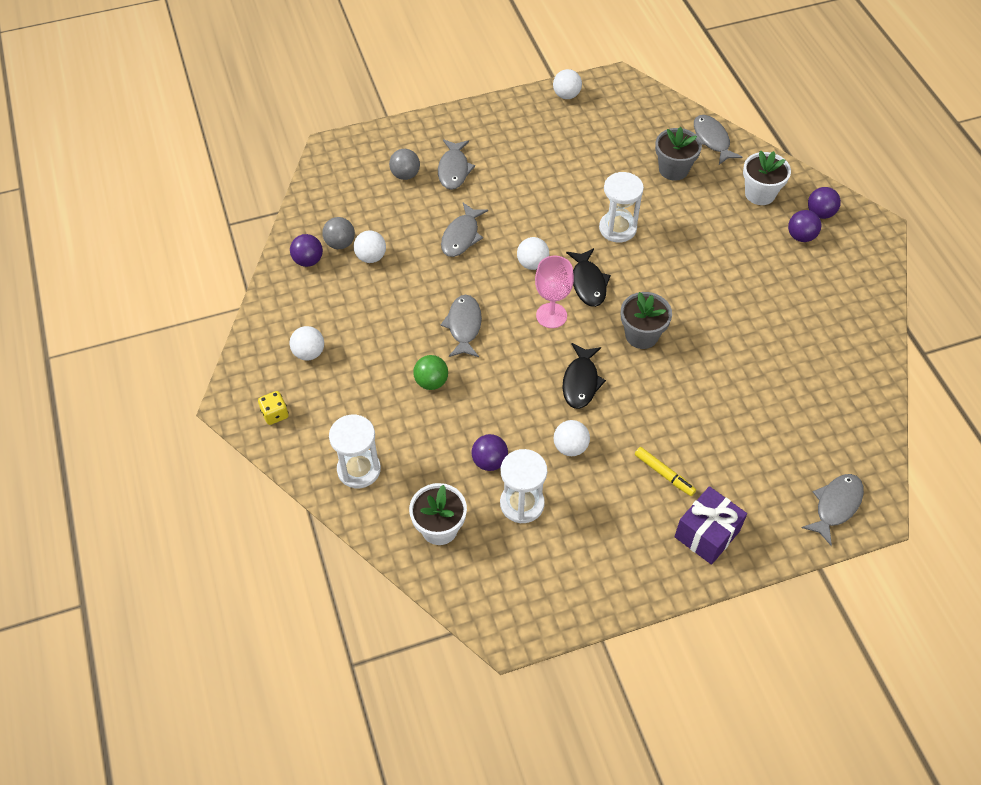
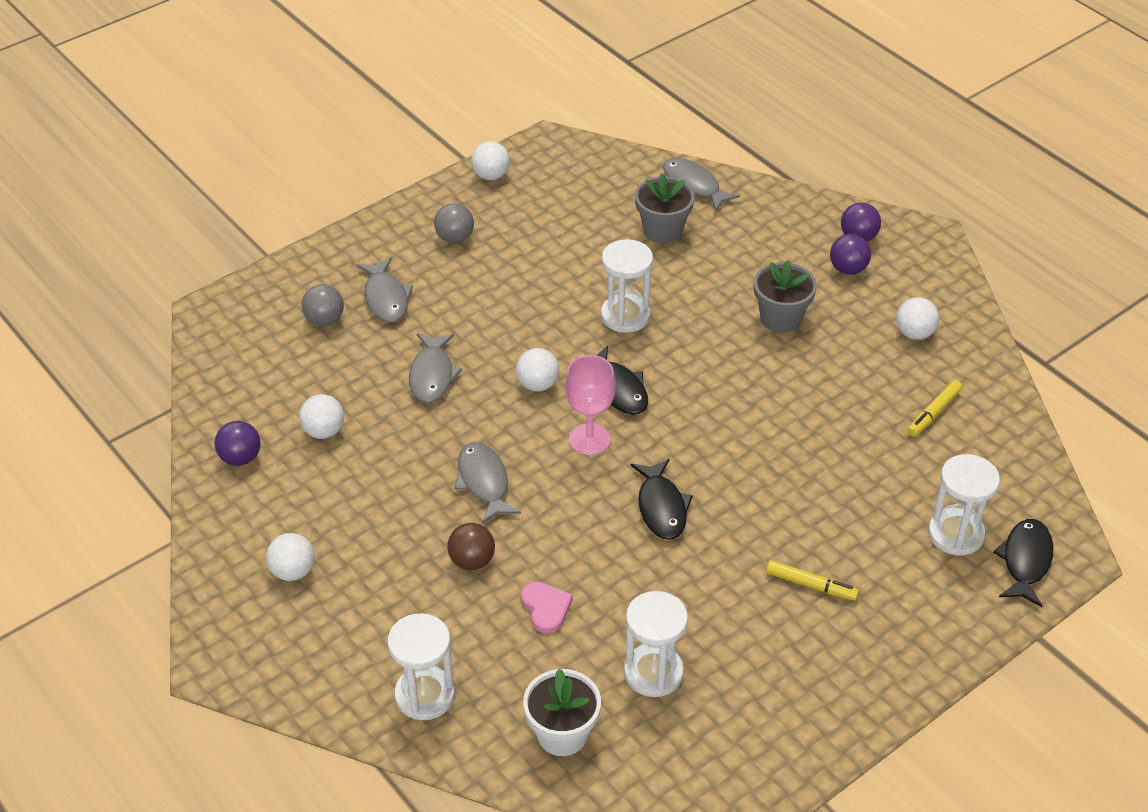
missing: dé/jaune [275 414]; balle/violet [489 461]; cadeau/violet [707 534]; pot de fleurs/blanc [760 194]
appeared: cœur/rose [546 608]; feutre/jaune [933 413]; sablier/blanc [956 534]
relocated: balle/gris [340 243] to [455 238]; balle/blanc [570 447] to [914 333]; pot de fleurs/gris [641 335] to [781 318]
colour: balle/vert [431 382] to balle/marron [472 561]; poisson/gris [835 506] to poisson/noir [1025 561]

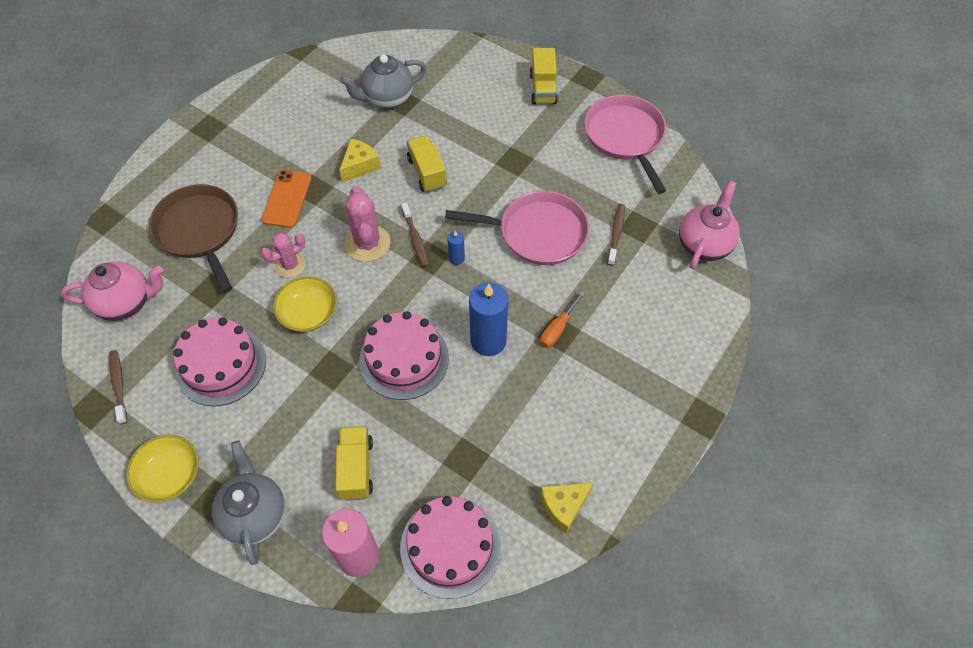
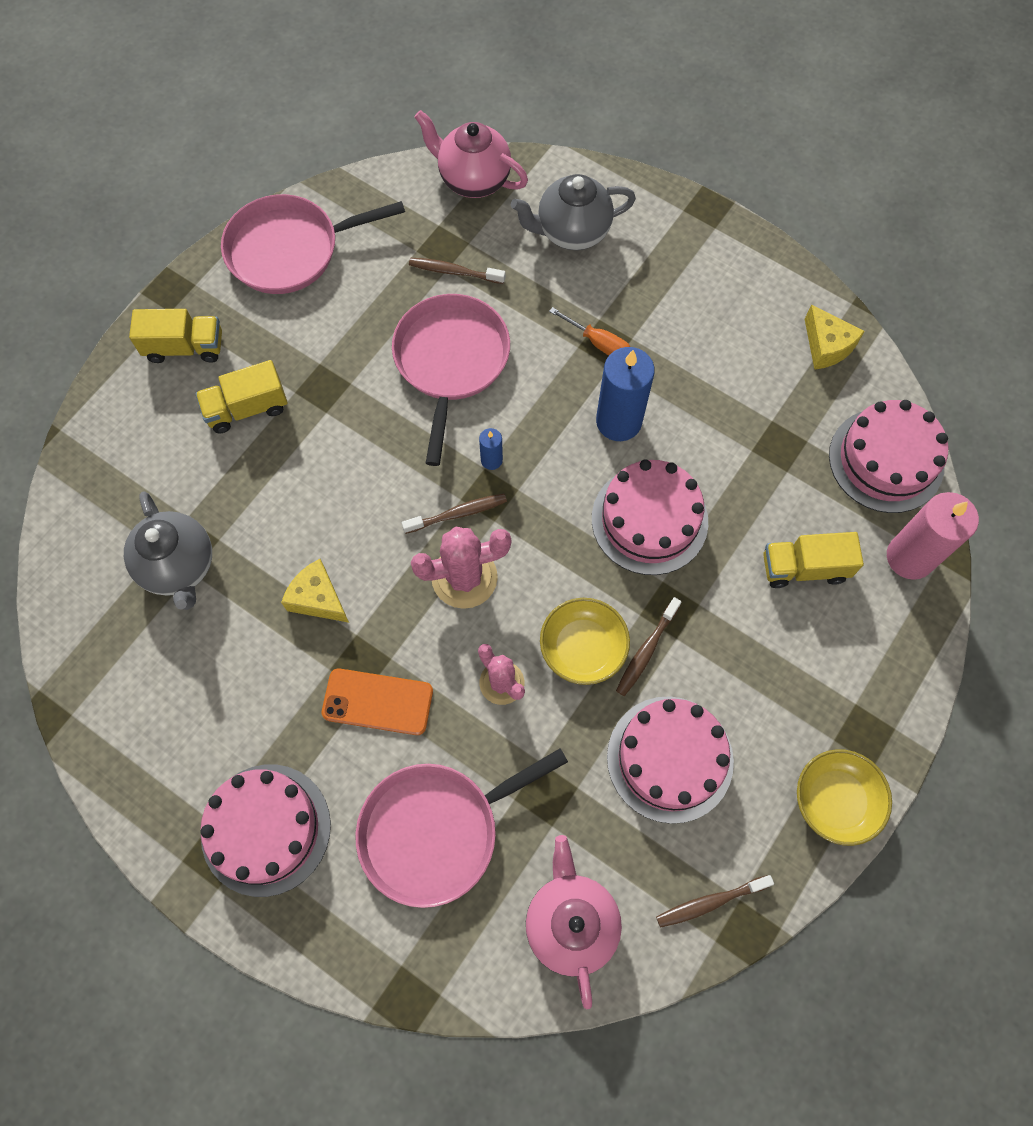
appeared: gâteau/rose [266 829]; brosse à dents/marron [646 650]
relocated: théière/gris [255 514] to [572 232]; camion/jaune [427 173] to [247 408]
colour: poêle/marron [199 231] to poêle/rose [435 831]

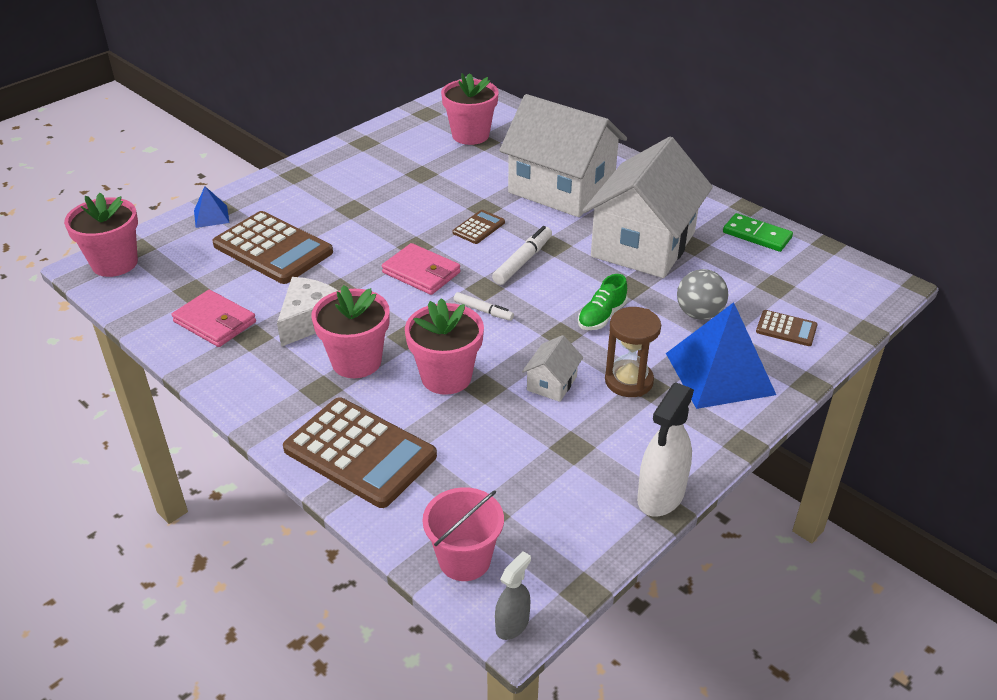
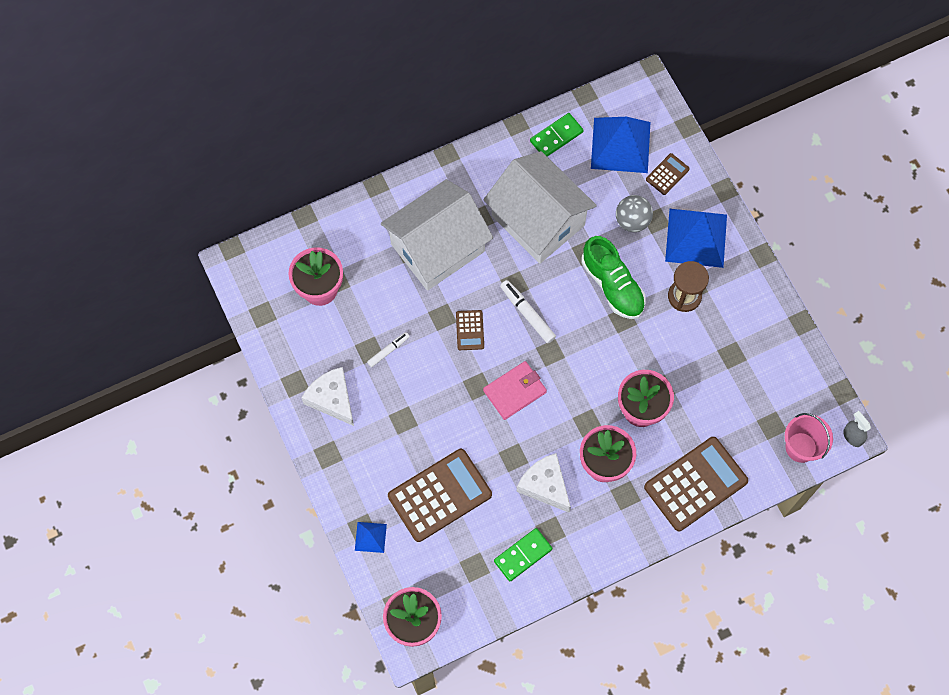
missing: maison/blanc [552 383]; vaporisateur/blanc [660 496]
appeared: fromage/blanc [332 399]; pyramide/bleu [620 145]
relocated: feutre/blanc [483 311] to [388 350]
exchanged: portefeuille/rose [215 322] to domino/vert [523 555]
spun: calculatrice/marron [479 227] = [470 330] 150 degrees counterclockwise
size: chaussure/vert [601 316] = [612 285] x1.68

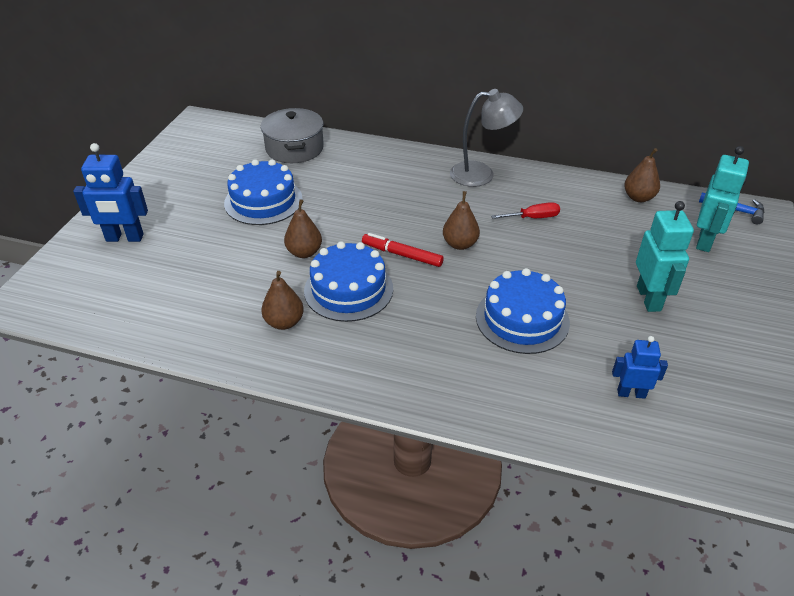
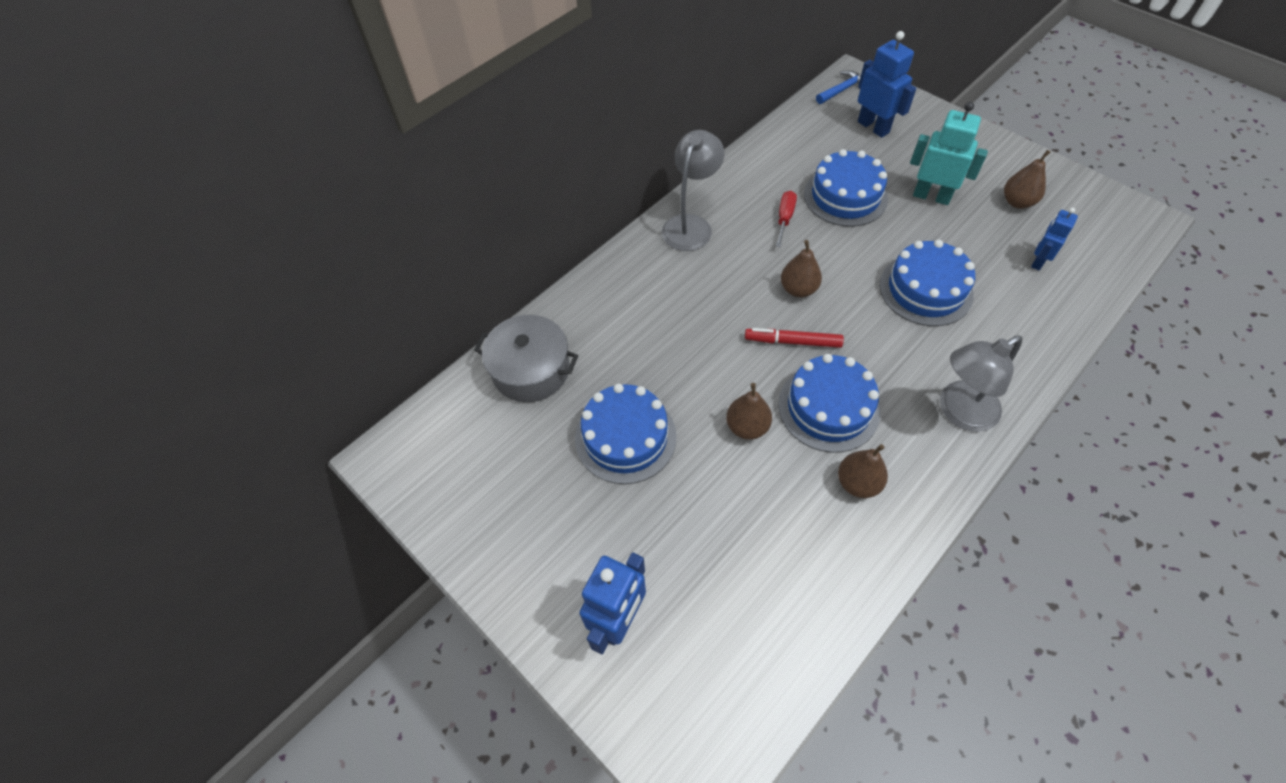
appeared: gâteau/bleu [845 196]; lampe/gris [959 412]
relocated: poire/marron [638 197] to [1017 202]
colour: robot/turquoise [705 241] to robot/bleu [873 127]
spun: feutre/rouge [402 255] = [792 342] 45 degrees clockwise

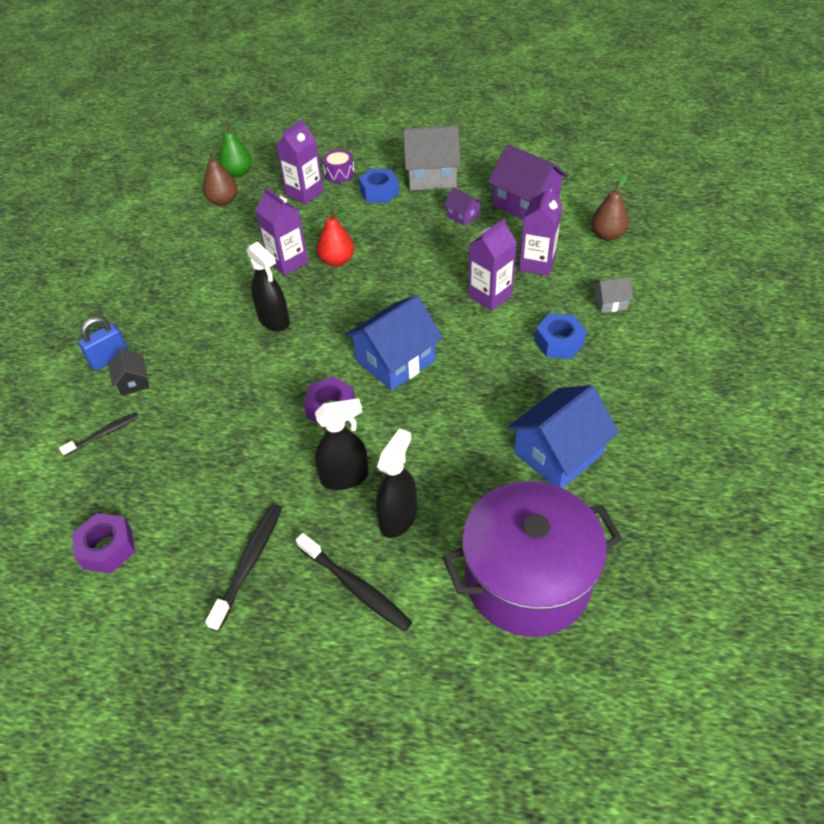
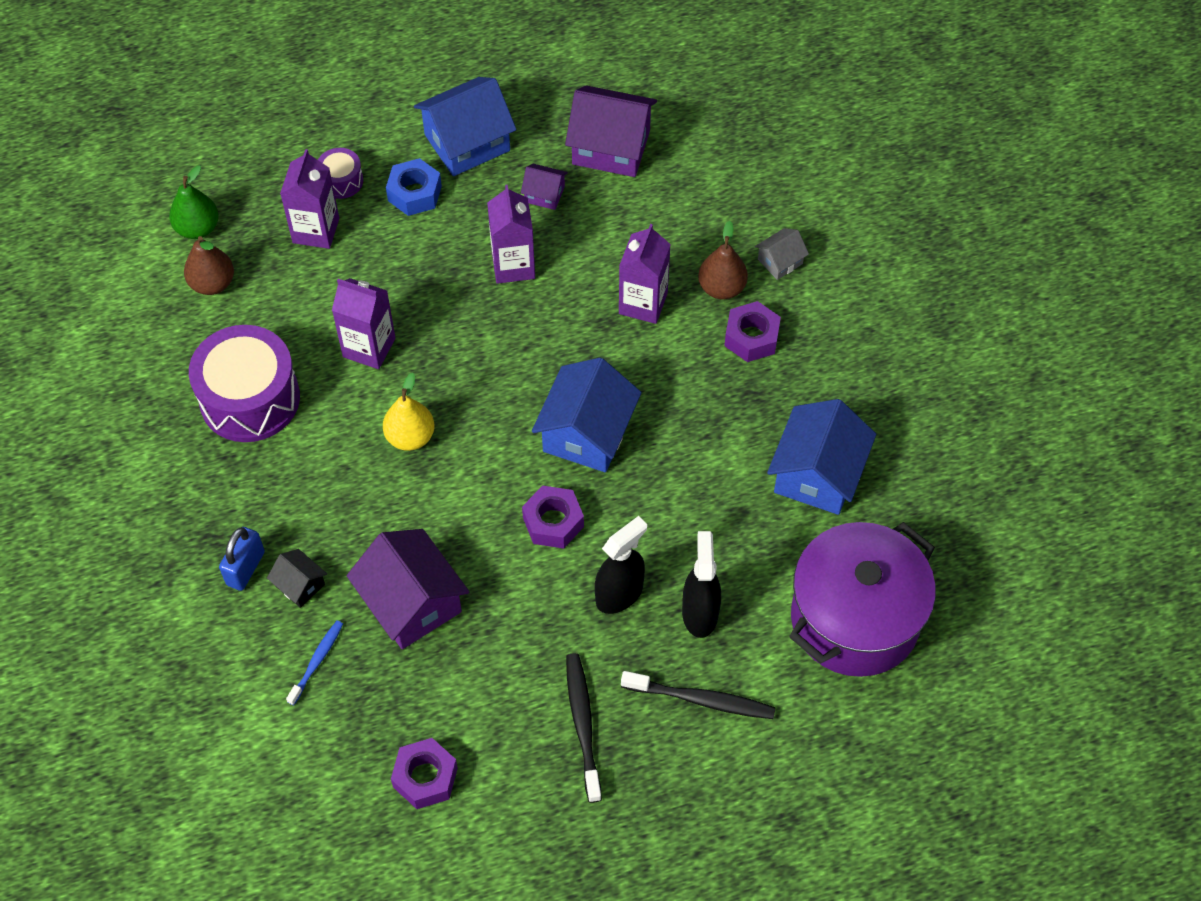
missing: poire/rouge [337 261]
appeared: tambour/violet [250 398]; maison/violet [411 603]
relocated: brique de lait/violet [537 264] to [513 265]; poire/marron [607 235] to [721 288]
exchanged: vaporisateur/noir [274 320] to poire/jaune [410 437]
colour: brosse à dents/noir [103 434] to brosse à dents/bleu [317 661]; maison/gris [431 176] to maison/bleu [467 142]; écrou/bleu [559 342] to écrou/violet [751 337]

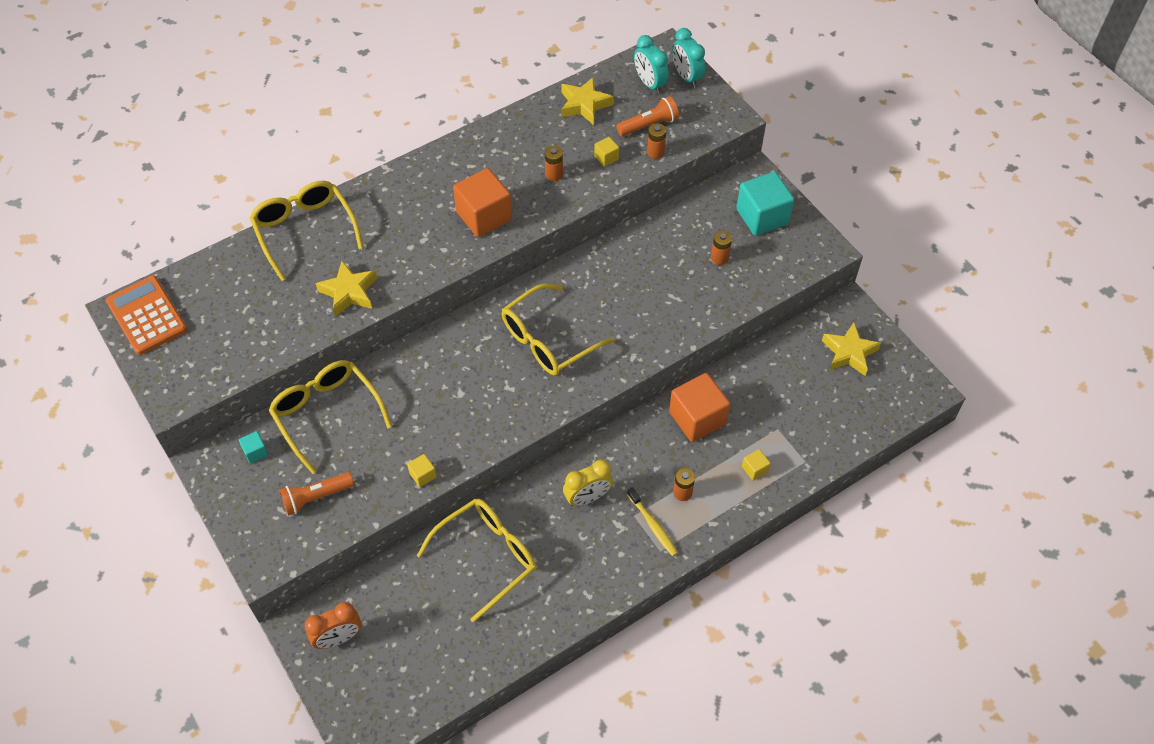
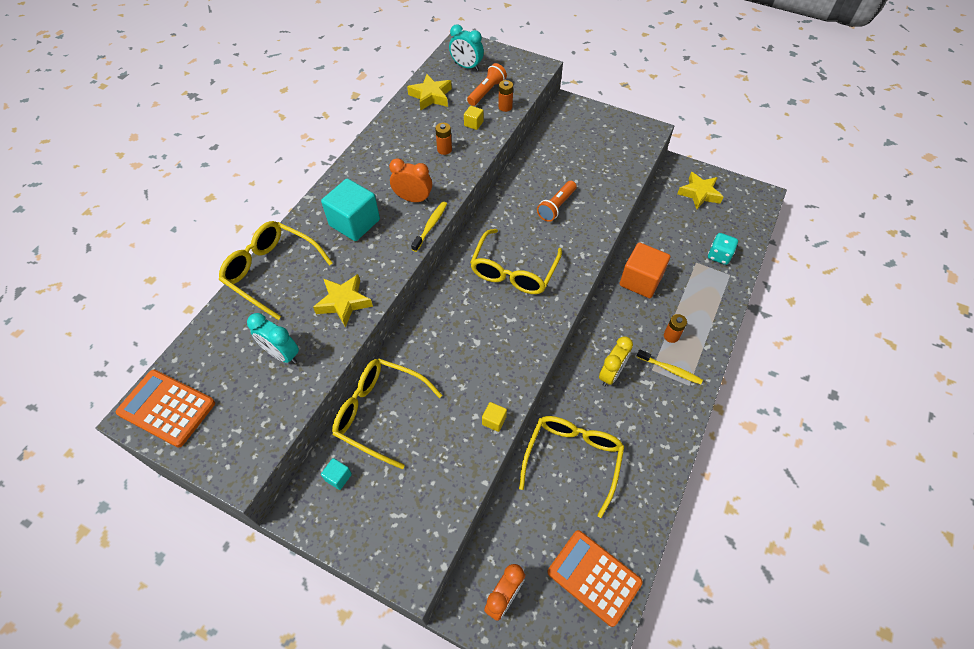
missing: pile/orange [719 258]; cube/jaune [754 469]
appeared: brosse à dents/jaune [430 226]; calculatrice/orange [594 577]; dé/turquoise [719 255]
relocated: lampe de poche/orange [316 497] to [556 206]; réveil/turquoise [686 77] to [282 354]; cube/turquoise [762 216] to [354 222]
exchanged: cube/orange [484 216] to réveil/orange [413 199]

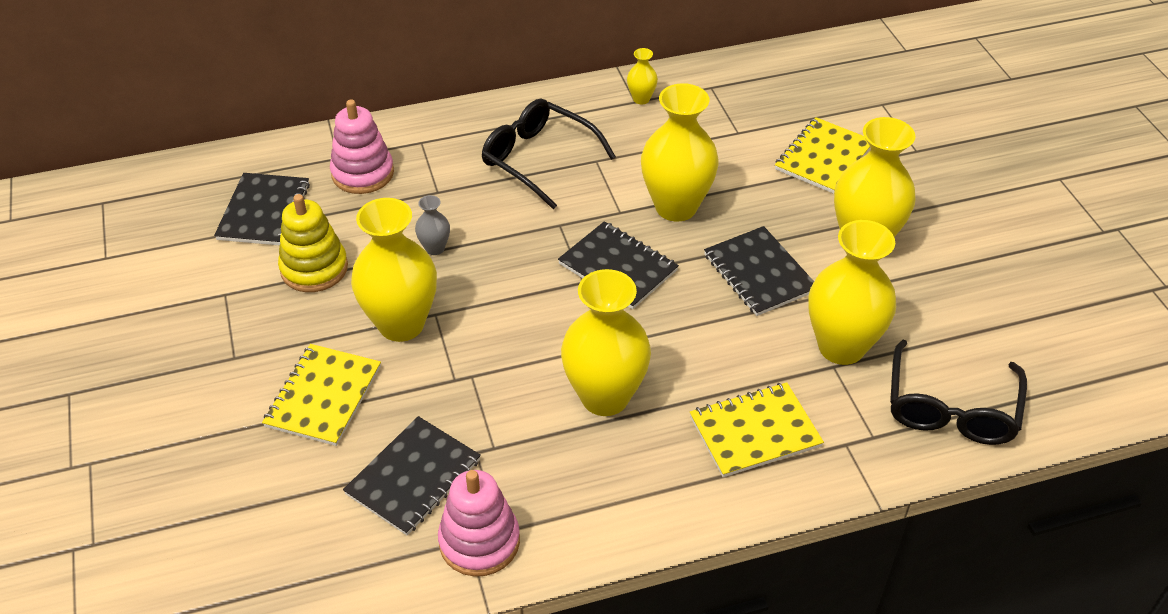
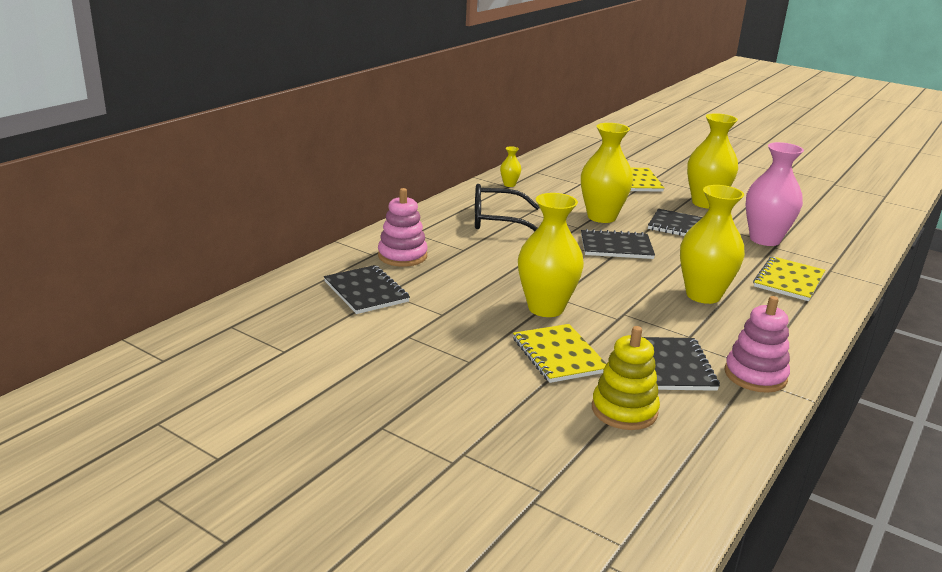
missing: vase/gris [435 248]; lunettes/noir [951 408]
relocated: jouet à empiler/jaune [314 268] to [624 410]
colour: vase/jaune [841 347] to vase/rose [765 239]

